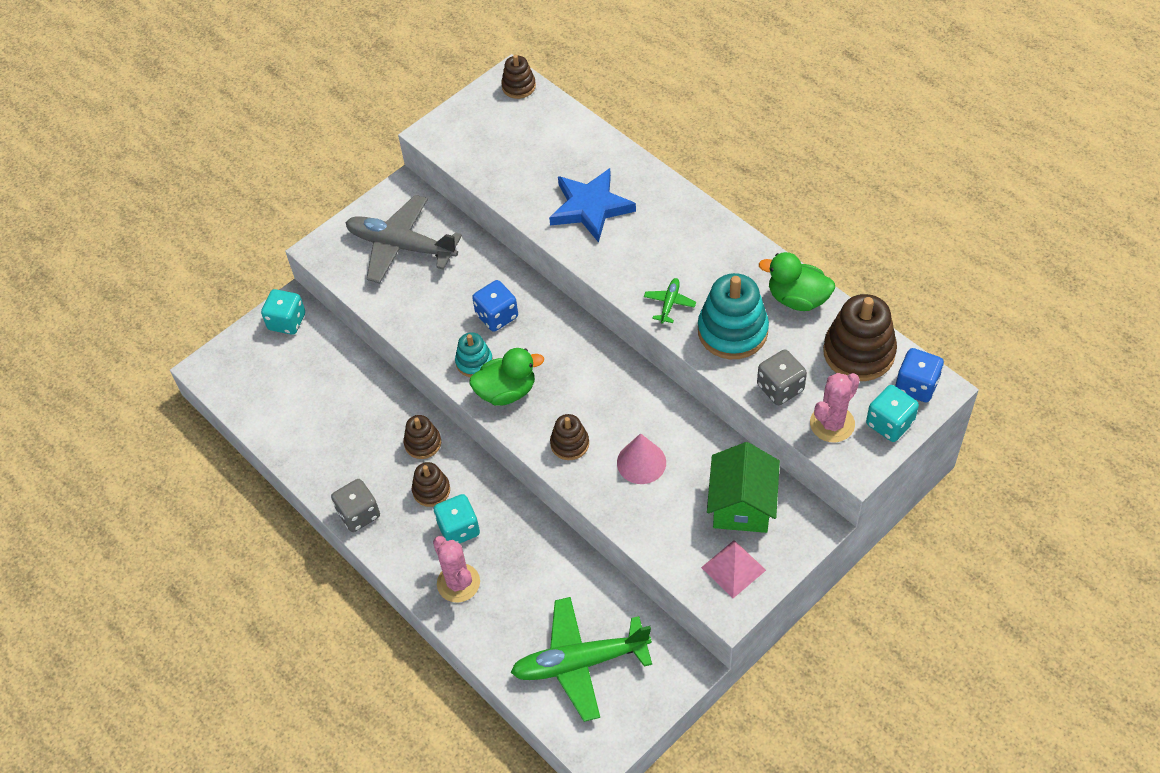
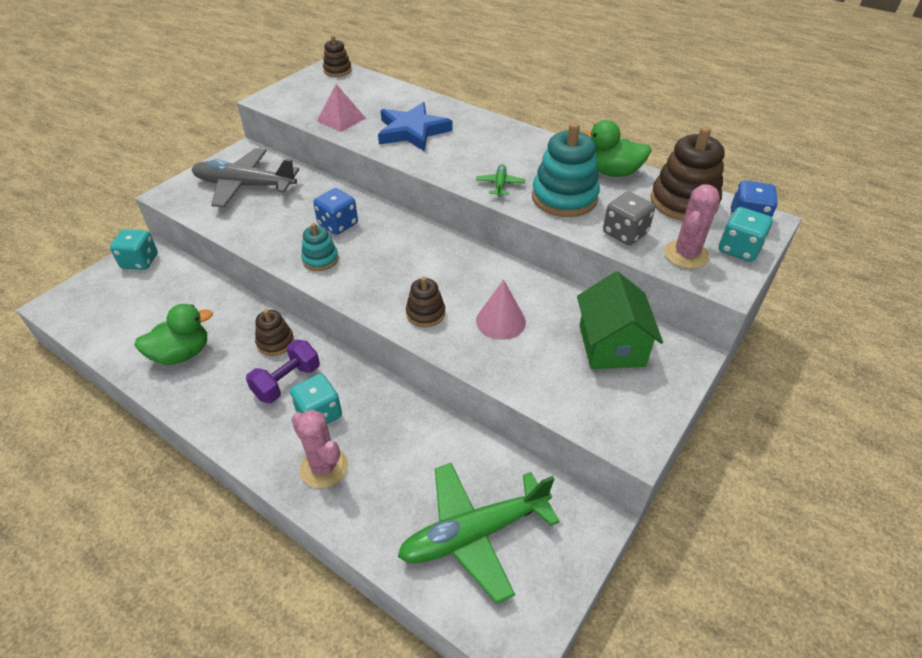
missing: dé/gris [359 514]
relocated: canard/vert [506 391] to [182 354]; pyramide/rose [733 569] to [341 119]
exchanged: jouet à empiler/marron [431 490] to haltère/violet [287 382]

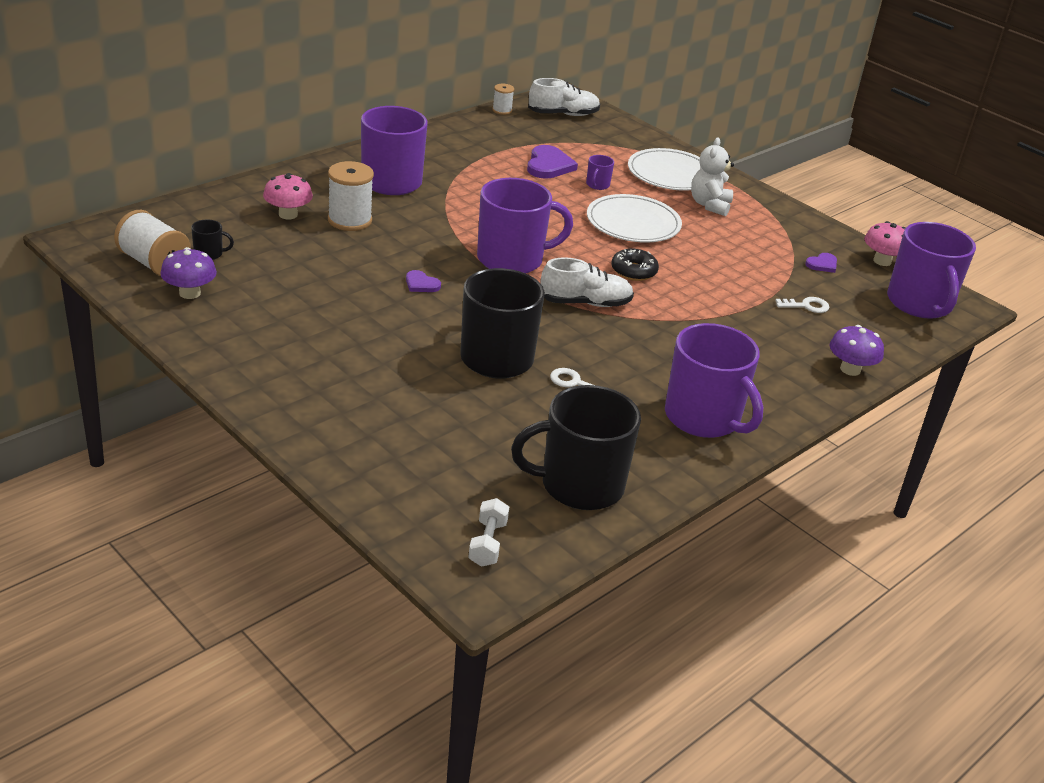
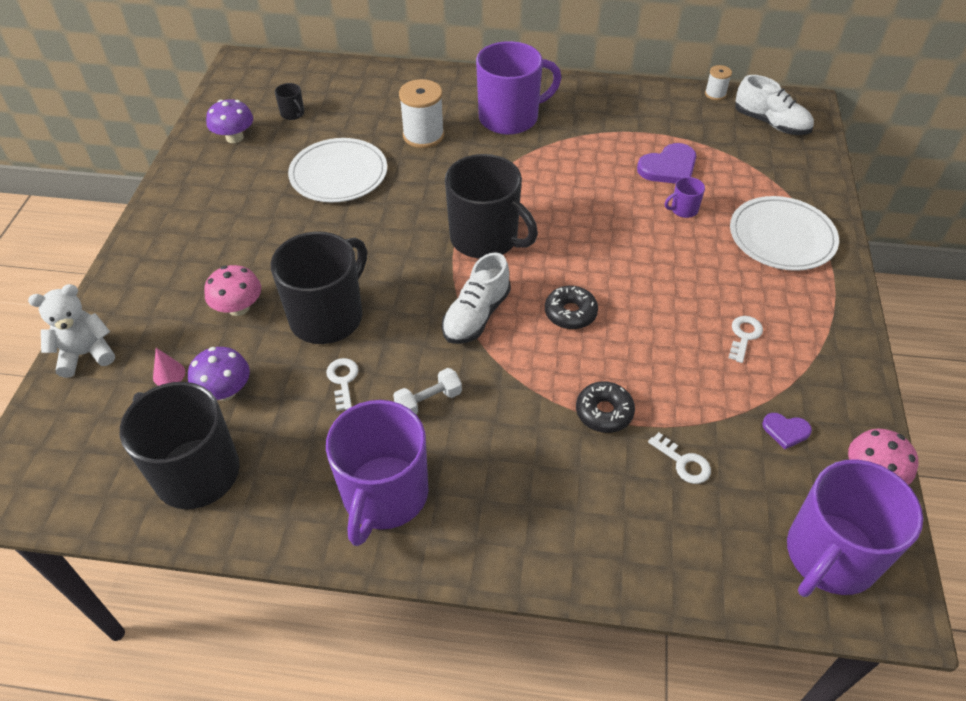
missing: bobine/blanc [154 263]; cœur/violet [421 284]
appeared: cône/rose [169 374]; beignet/noir [604 412]; clé/blanc [744 336]
relocated: champignon/rose [288 214] to [238 308]; haltère/blanc [487 543] to [428 401]; assiette/blanc [633 223] to [338 174]; ours en peluche/blanc [709 205] to [86 354]; champignon/violet [850 369] to [225 391]
colour: tasse/violet [512 259] to tasse/noir [486 238]
spun: chaussure/blanc [585 303] = [476 316] 75 degrees clockwise

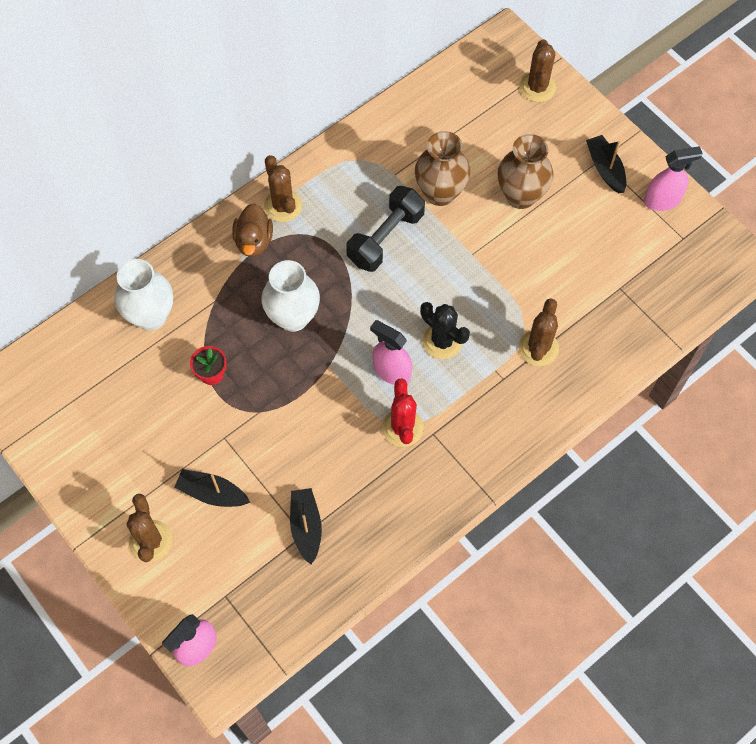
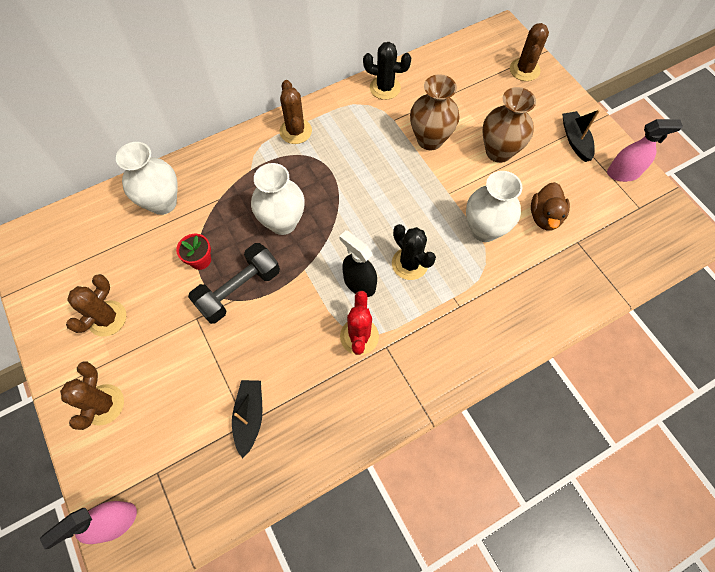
missing: bateau/noir [212 493]
appeared: cactus/noir [385 88]; vase/blanc [484 230]
relocated: canard/marron [254 241] to [544 217]; haltère/noir [385 238] to [239 290]; cactus/marron [538 348] to [107 318]
colour: vaporisateur/rose [391 371] to vaporisateur/noir [359 283]

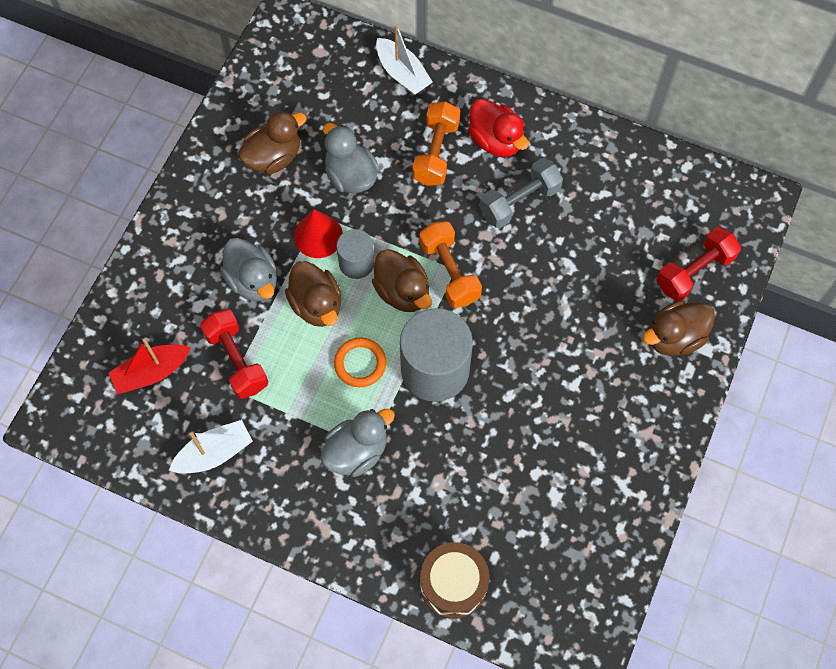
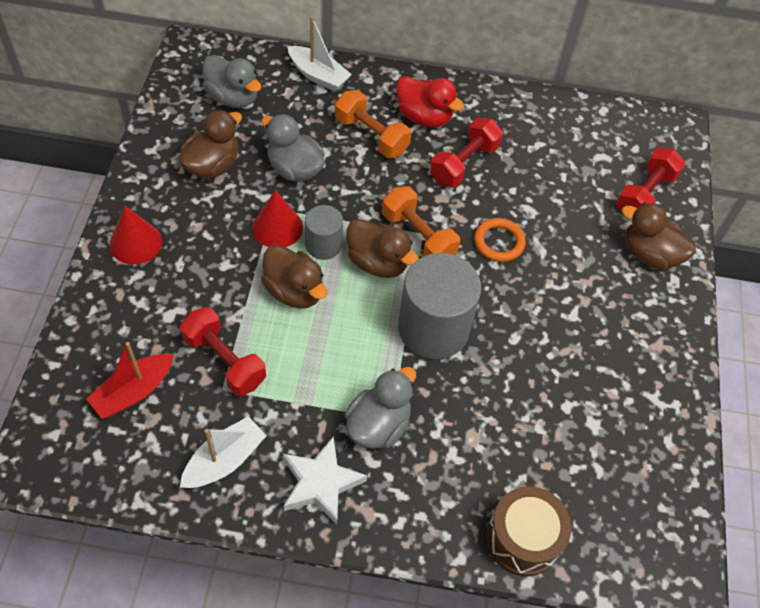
appeared: cône/rouge [136 243]; étoile/blanc [320 483]
relocated: canard/gris [253 281] to [233 97]; anneau/orange [360 364] to [499 242]
colour: haltère/gris [519 201] to haltère/rouge [464 164]
spun: haltère/orange [436 153] = [371 136] 45 degrees counterclockwise; canard/marron [674 337] = [649 254] 75 degrees clockwise

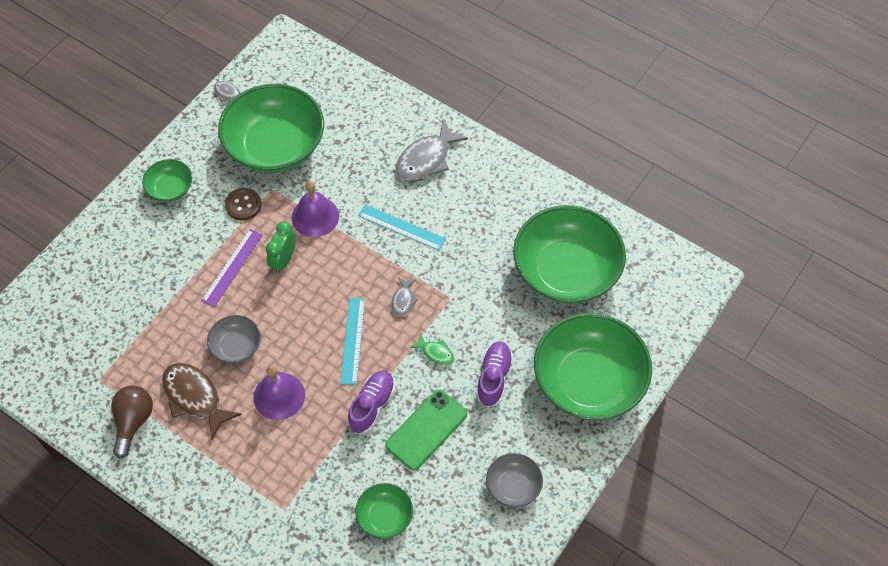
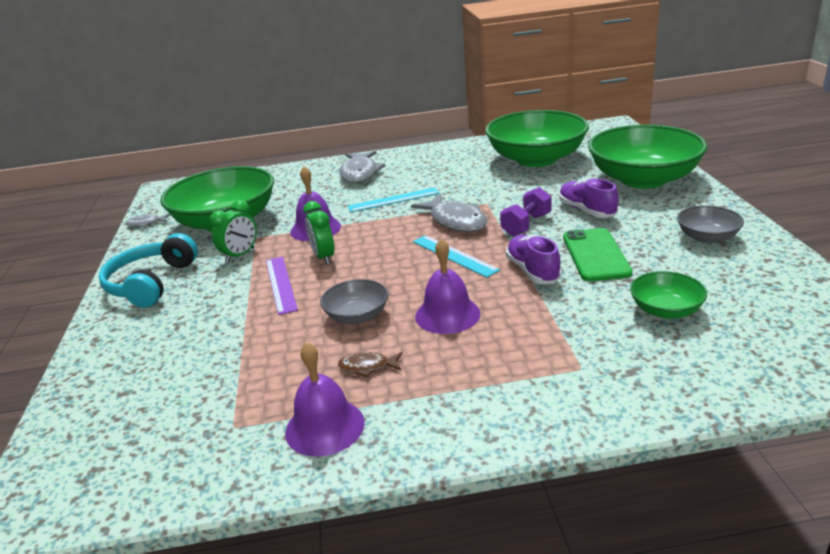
exchanged: ampoule/marron [133 422] to cloche/violet [324 427]; bol/vert [170 189] to casque audio/turquoise [151 283]; bouton/marron [243 205] to réveil/vert [240 255]; poisson/vert [435 353] to haltère/violet [526 225]
size: poisson/marron [195 397] = [367 367] x0.51; poisson/gris [403 300] = [455 221] x1.98

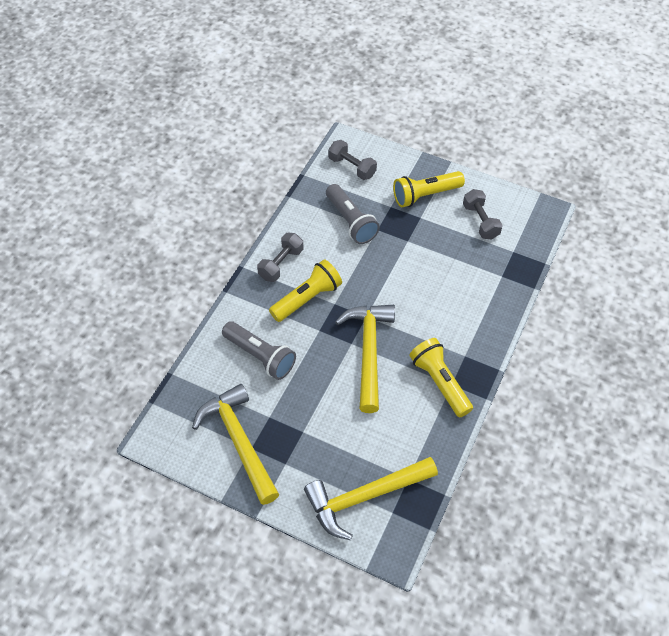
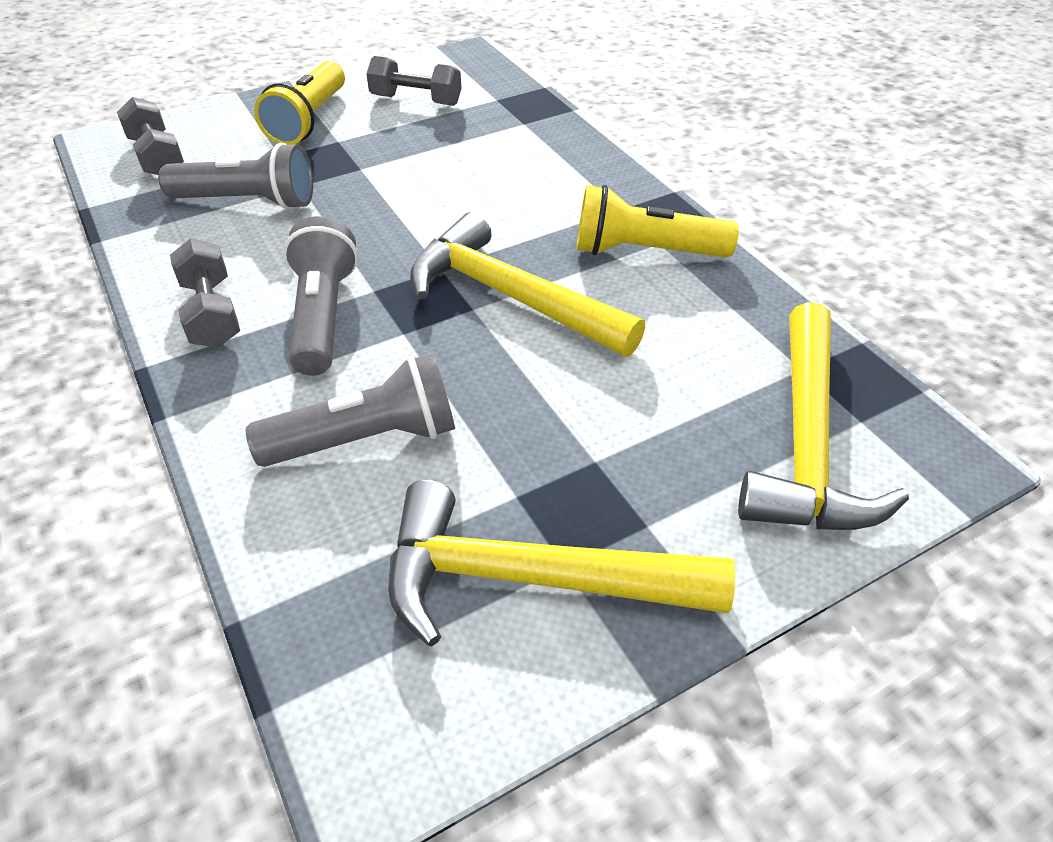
colour: lampe de poche/jaune [307 298] to lampe de poche/gris [322 316]
spun: haltère/gris [352 167] = [157 156] 75 degrees clockwise

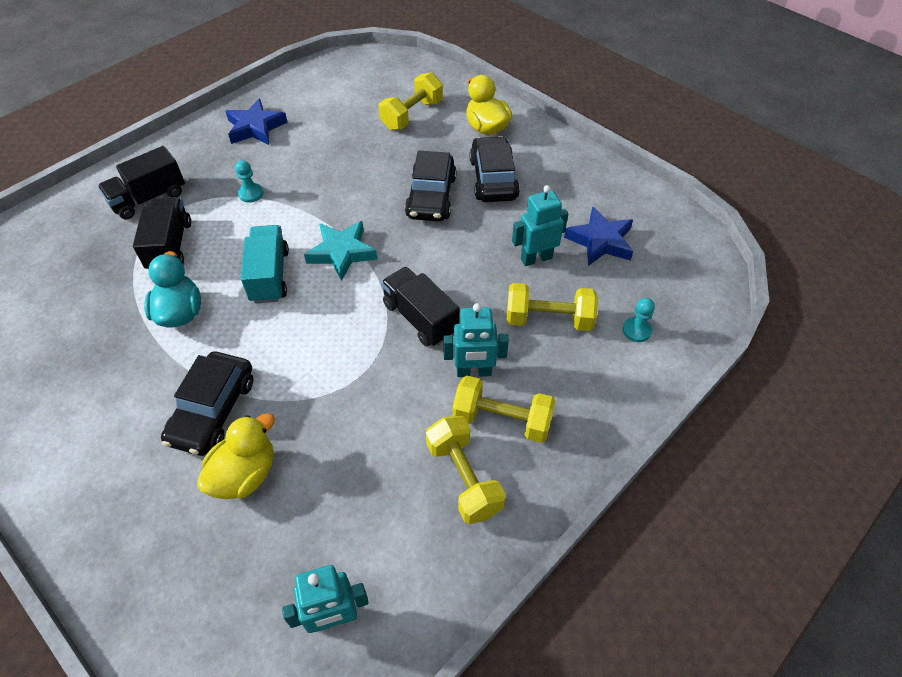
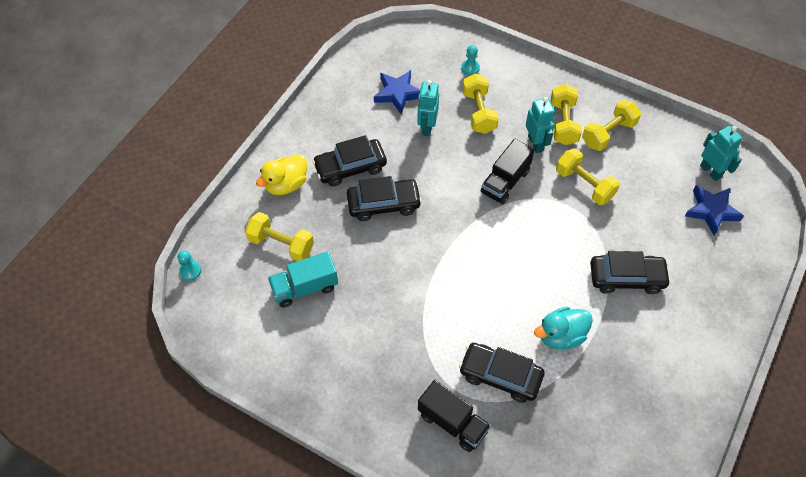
missing: canard/jaune [245 474]; étoile/turquoise [342 252]
appeared: haltère/jaune [584 184]
relocated: étoile/bleu [255 127] to [711 211]; pion/turquoise [251 194] to [190 271]; camion/turquoise [269 276] to [304 287]
exchanged: camion/noir [170 246] to voiture/noir [500 376]
spun: robot/turquoise [536 258] = [427 127] 45 degrees clockwise

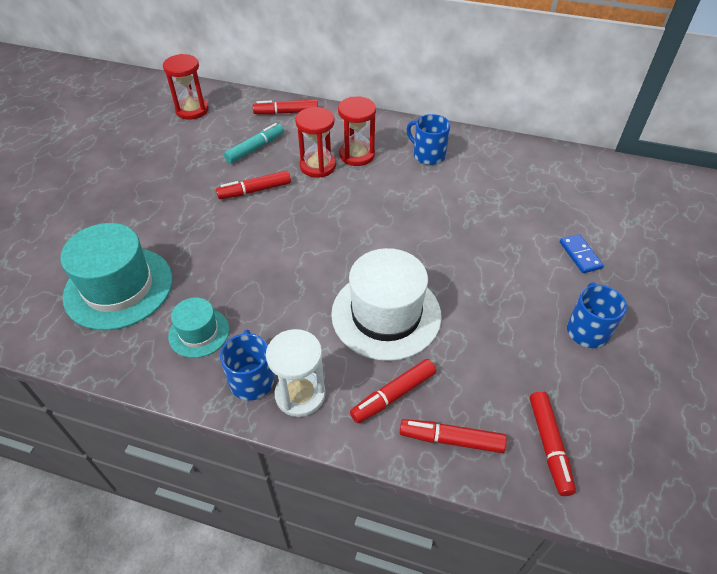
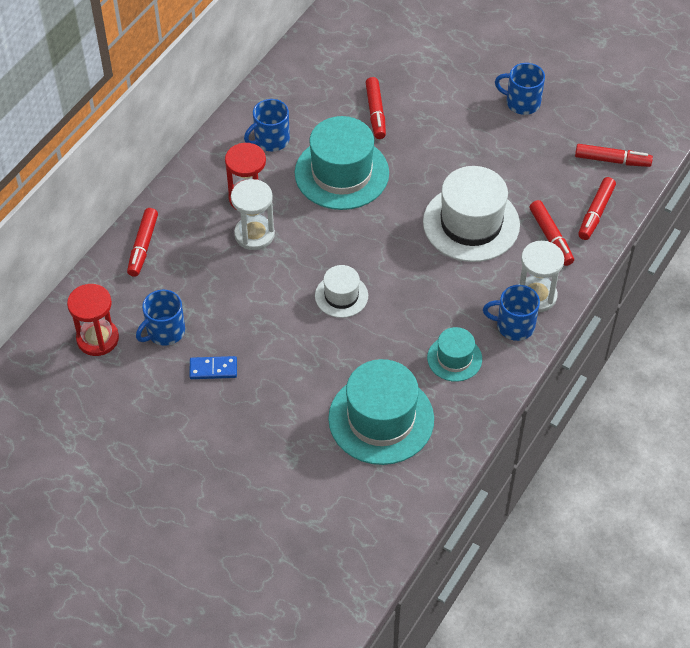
missing: feutre/turquoise [255 148]
appeared: tasse/bleu [164 331]; chapeau/turquoise [341 173]; chapeau/blanc [341 296]
relocated: feutre/rouge [255 190] to [375 113]; domino/bleu [580 255] to [213 369]
colour: sablier/rouge [318 166] to sablier/blanc [254 234]

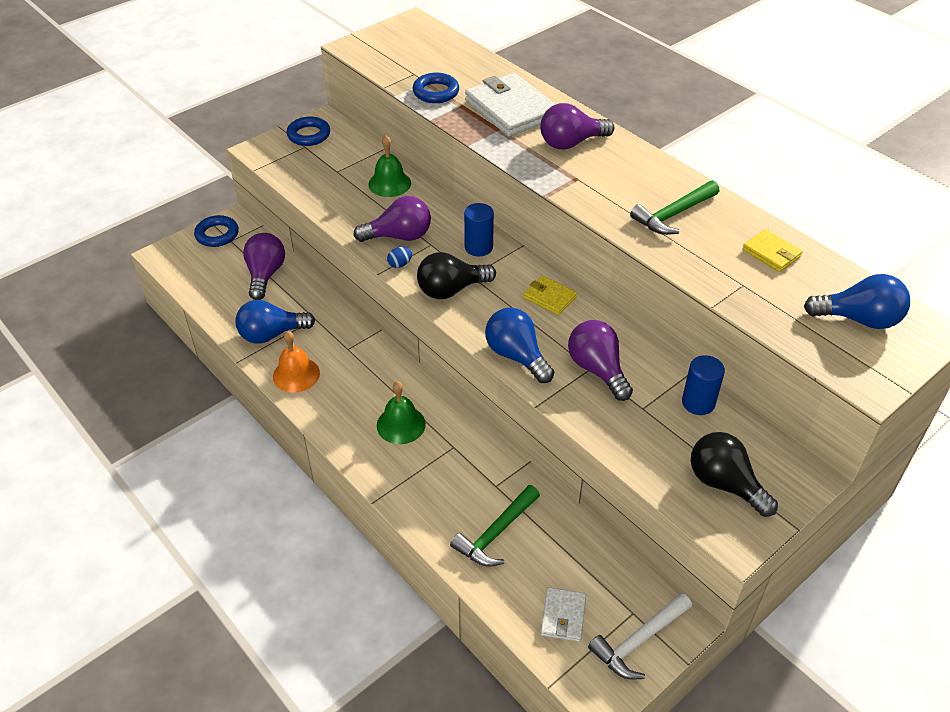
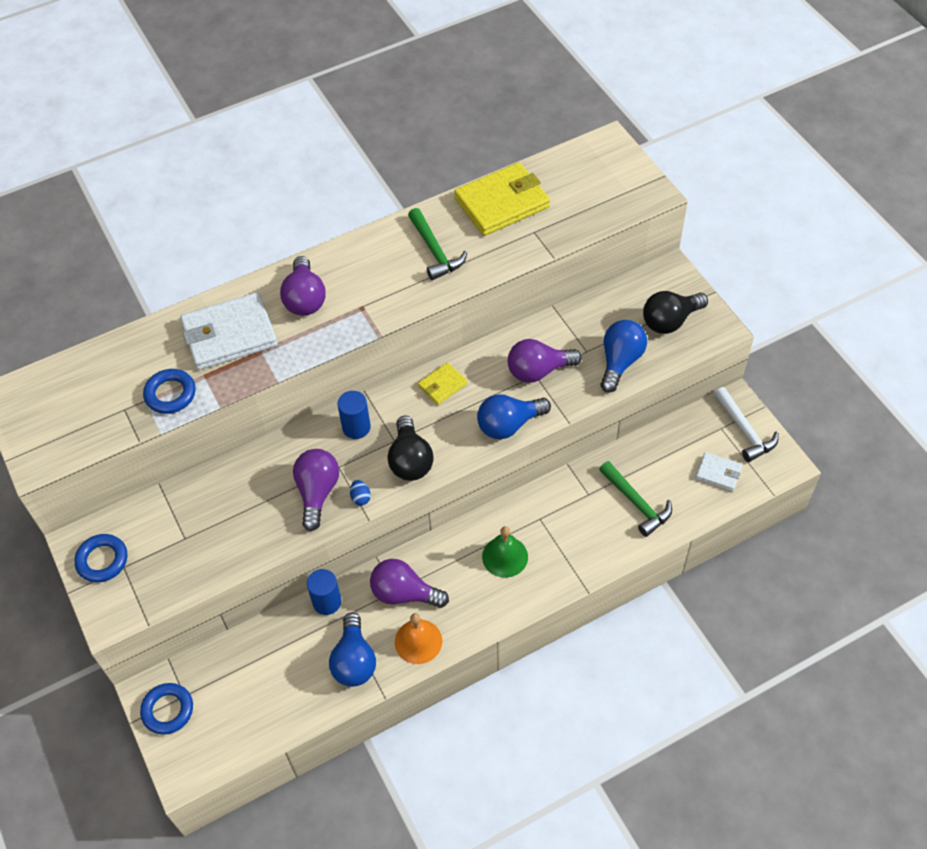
missing: cloche/vert [389 183]
relocated: ampoule/violet [265 275] to [404 593]; cylindre/bleu [698 403] to [327 602]; ampoule/bleu [859 319] to [620 362]
size: portefeuille/jaune [771 253] = [502 203] x1.99

